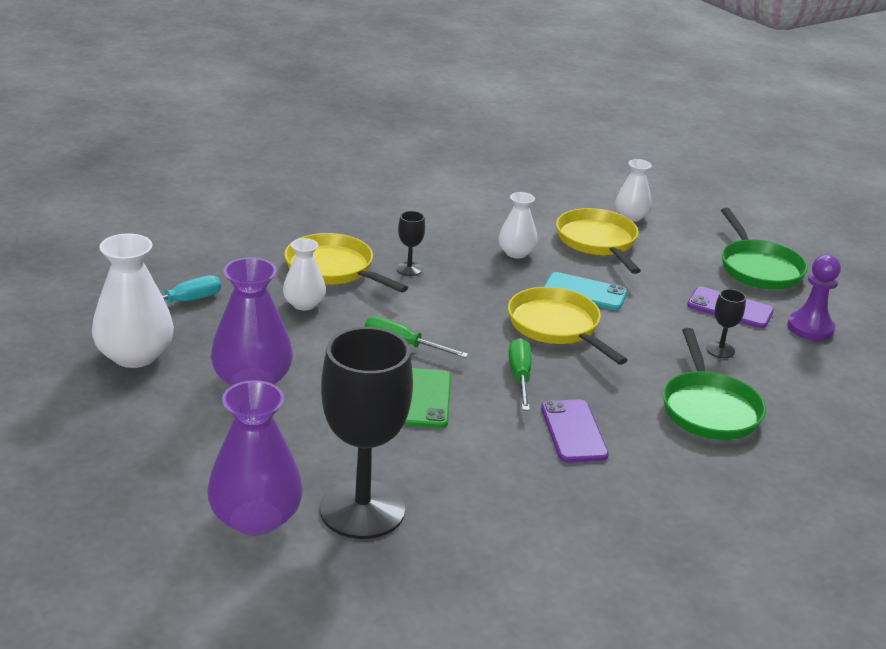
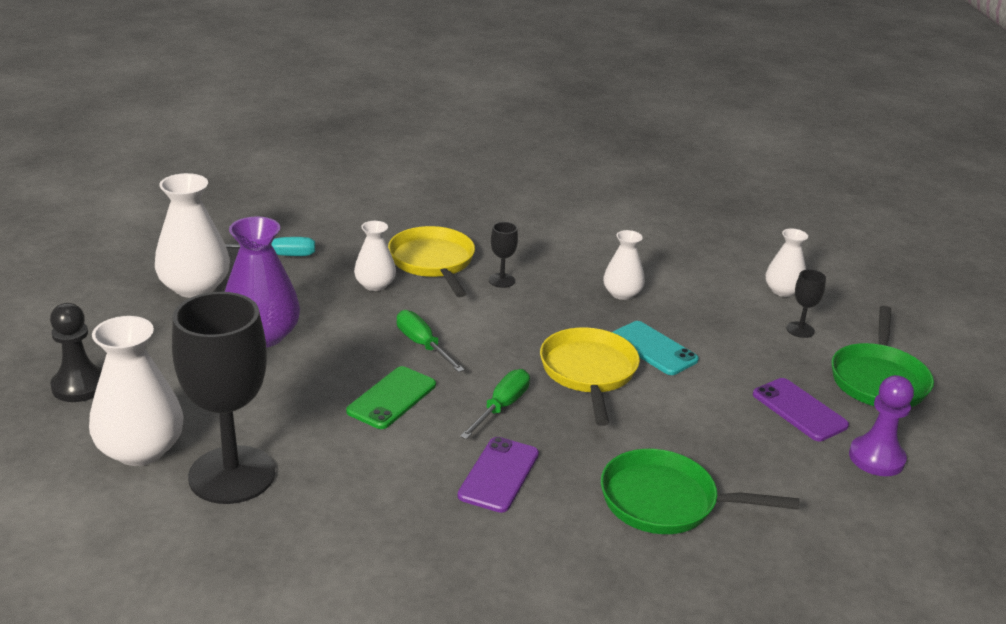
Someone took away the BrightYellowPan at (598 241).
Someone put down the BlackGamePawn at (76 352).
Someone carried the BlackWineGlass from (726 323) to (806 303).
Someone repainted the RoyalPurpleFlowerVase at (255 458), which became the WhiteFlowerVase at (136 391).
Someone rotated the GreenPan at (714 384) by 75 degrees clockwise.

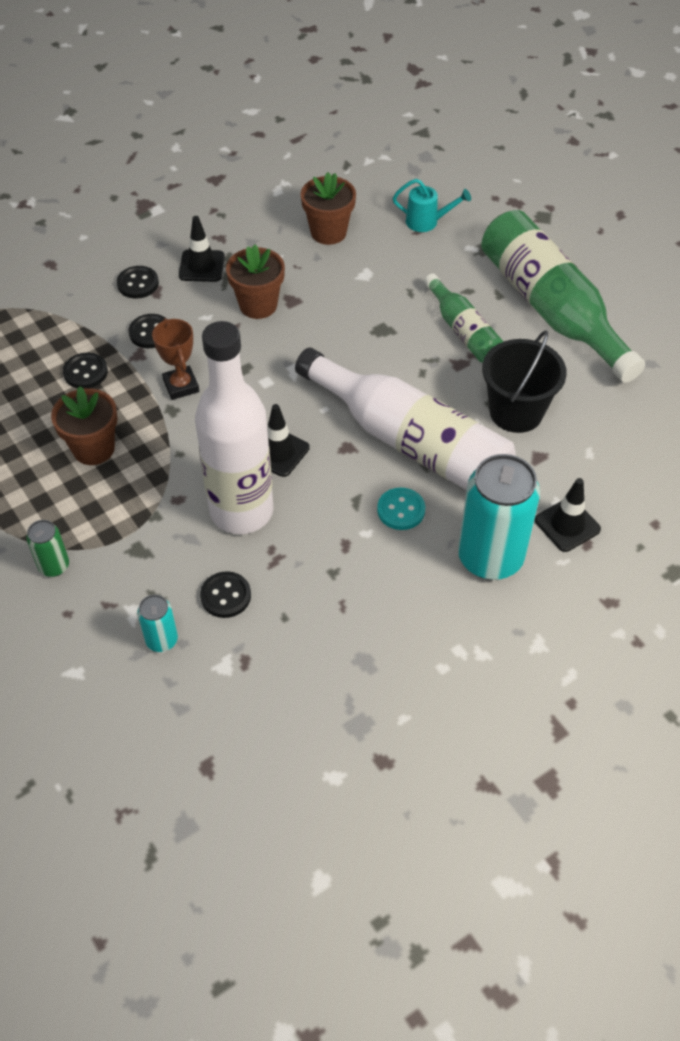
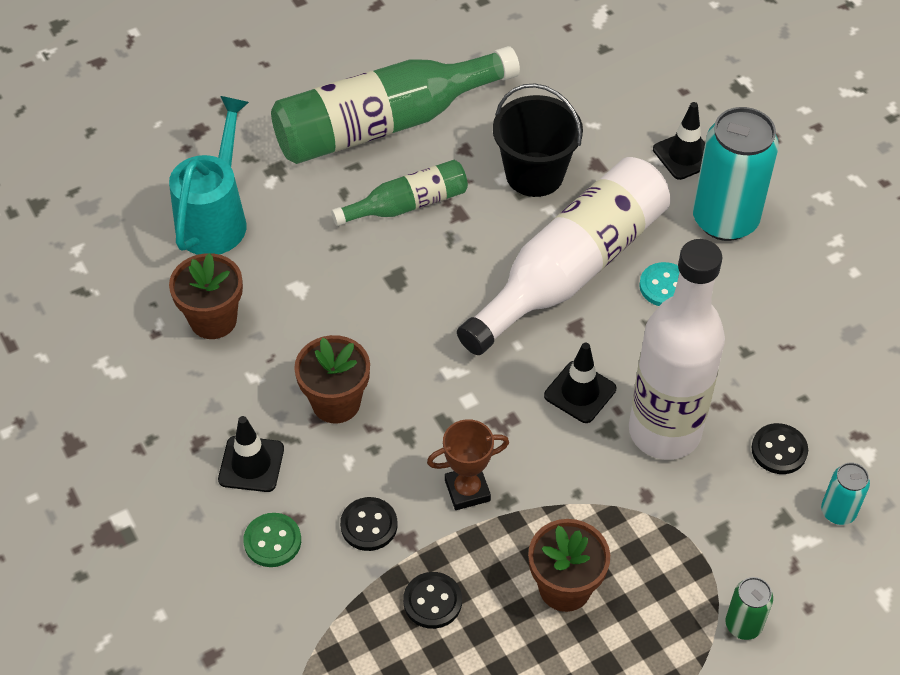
Someone repainted the BlackSewingButton at (138 282), which became the GreenSewingButton at (272 540).
Someone scaled the AquaWateringPot at (432 205) by 1.76.

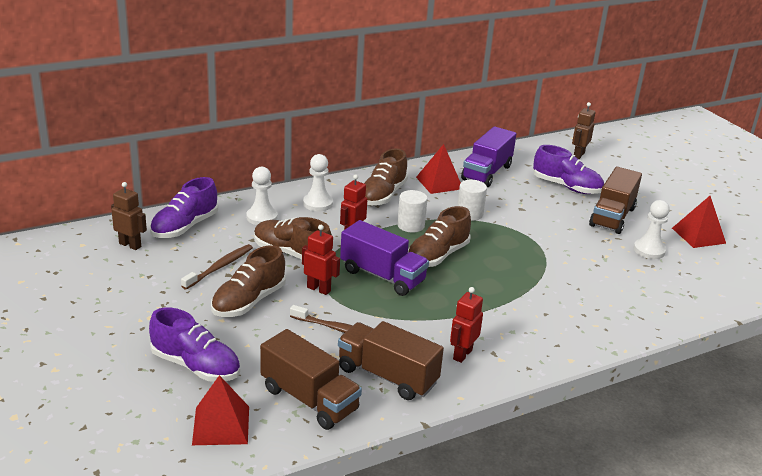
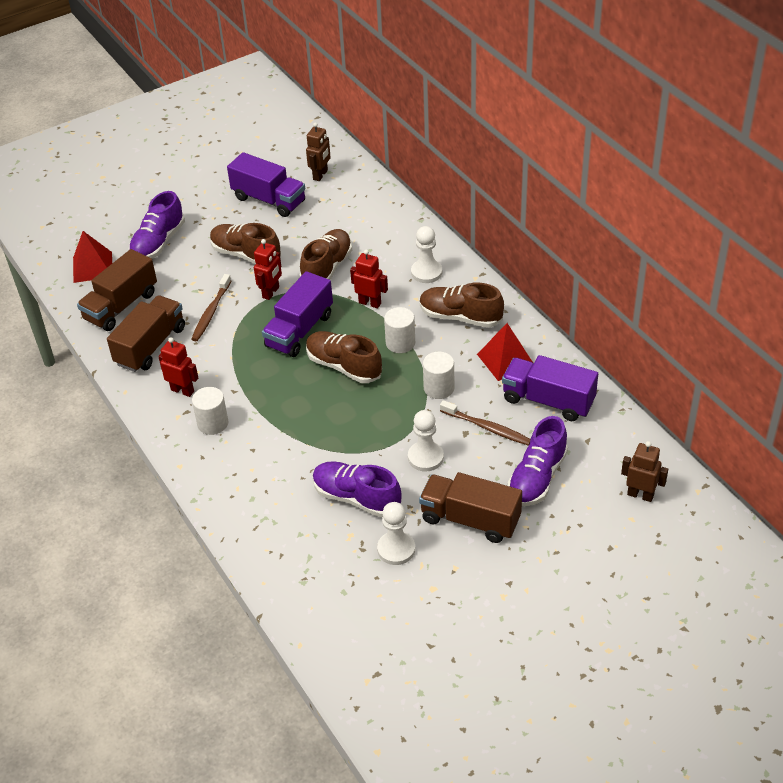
Someone took away the RedPyramidShape at (699 222).
Someone put down the WhiteCylinderShape at (210 411).
Someone put down the RoyalPurpleLorry at (266 184).
Someone carried the RoyalPurpleSneaker from (184 207) to (357 489).
Someone carried the BrownToothBrush from (217 267) to (485 423).
Someone carried the WhiteGamePawn from (261 196) to (426 441).

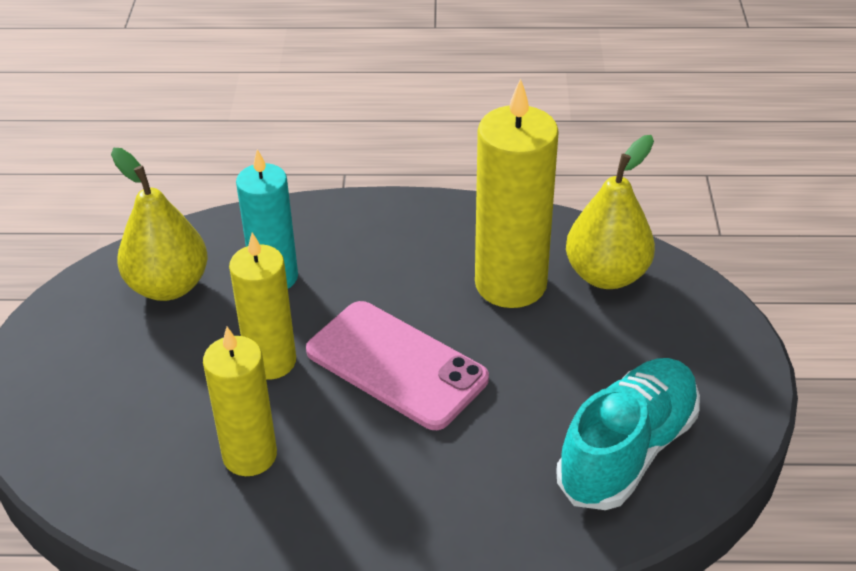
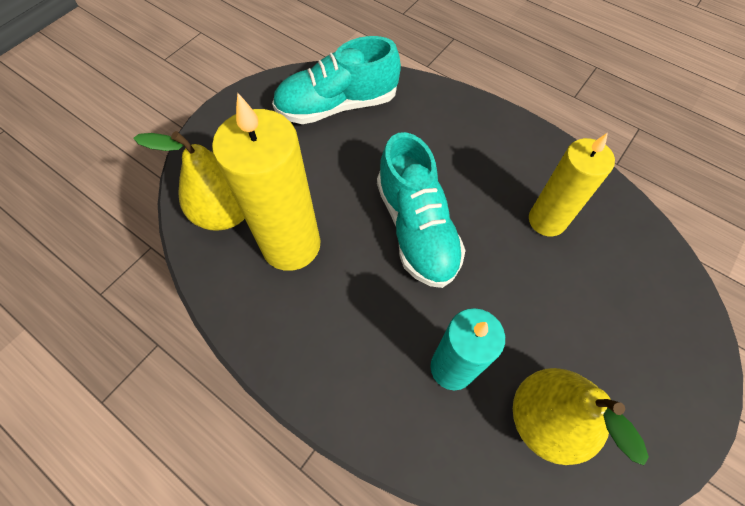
Someone took away the BrightYellowPillarCandle at (262 306).
Someone swapped the RosePinkMobilePhone at (397 365) for the AquaSneaker at (421 210).

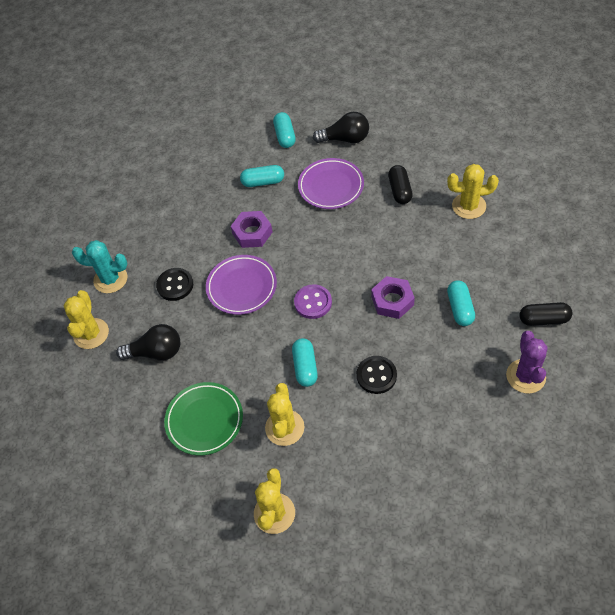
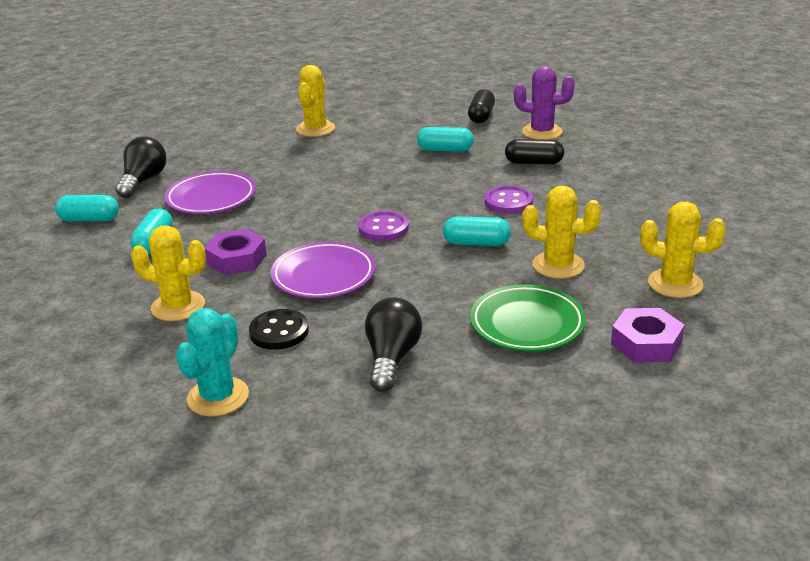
Someone carried the BrightYellowCactus from (86 319) to (168 273).
Someone carried the RoyalPurpleHexNut from (393 297) to (647 335).
Someone carried the BlackPill from (400 184) to (534 151).
Someone repainted the BlackSewingButton at (377 375), which became the RoyalPurpleSewingButton at (509 200).

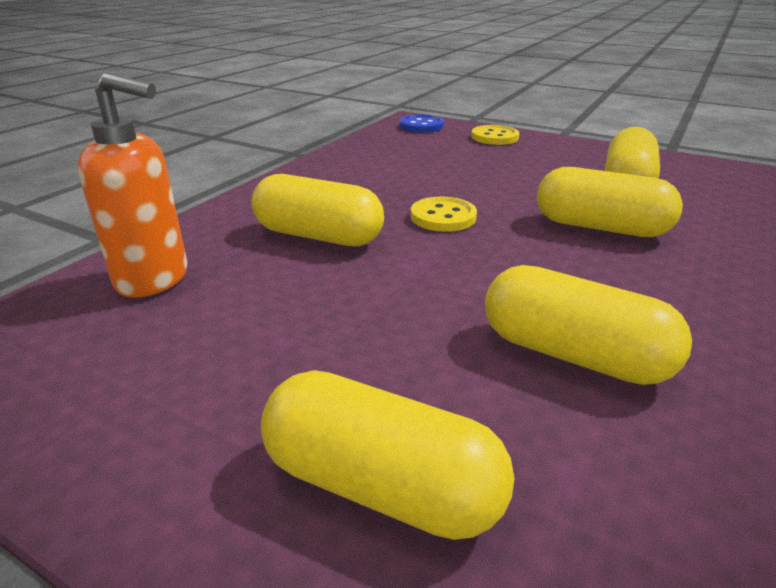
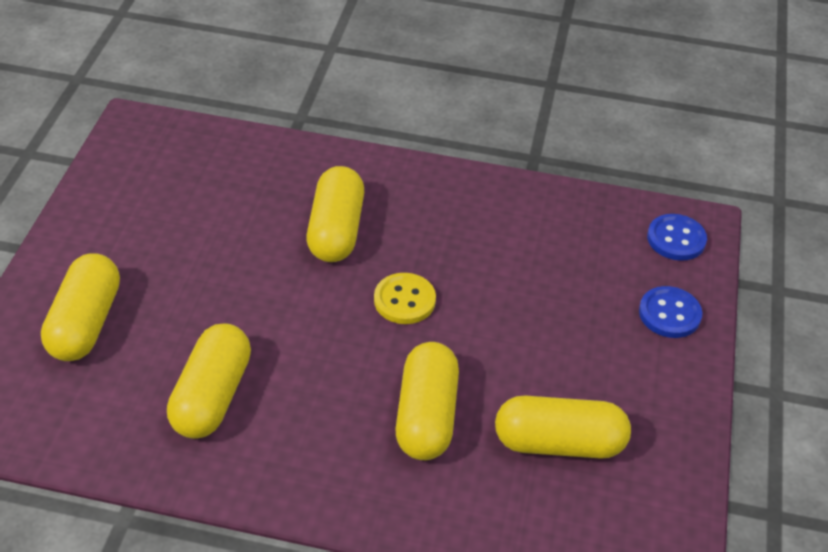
Someone took away the OrangePumpBottle at (133 185).
Someone repainted the BrightYellowSewingButton at (495 135), which became the CobaltSewingButton at (670 312).

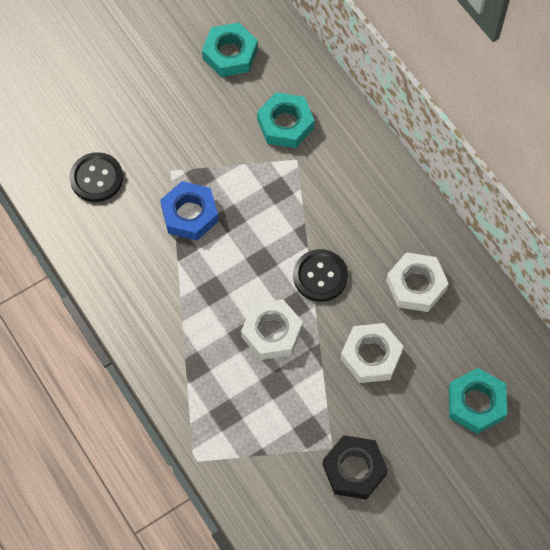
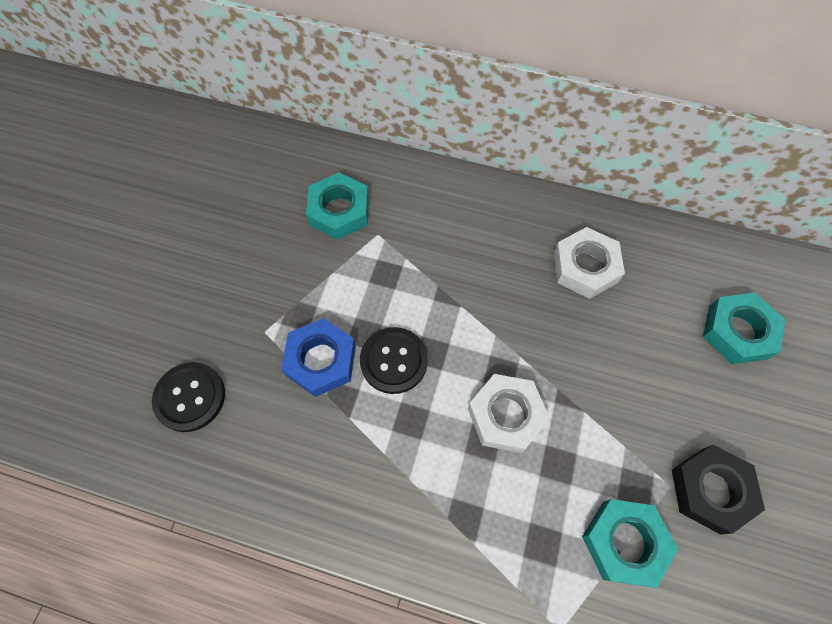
Someone took away the WhiteHexNut at (372 353).
Someone carried the AquaHexNut from (230 50) to (630 543).
Someone carried the BlackSewingButton from (320 275) to (394 360).

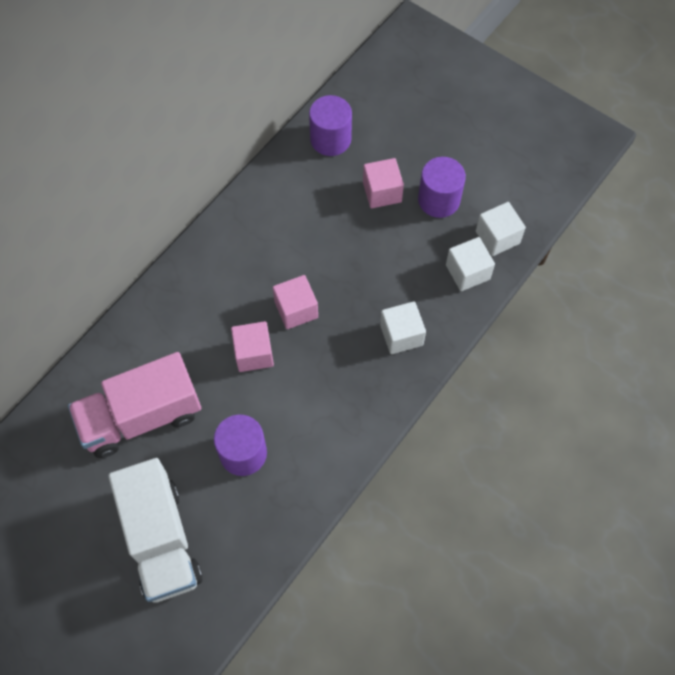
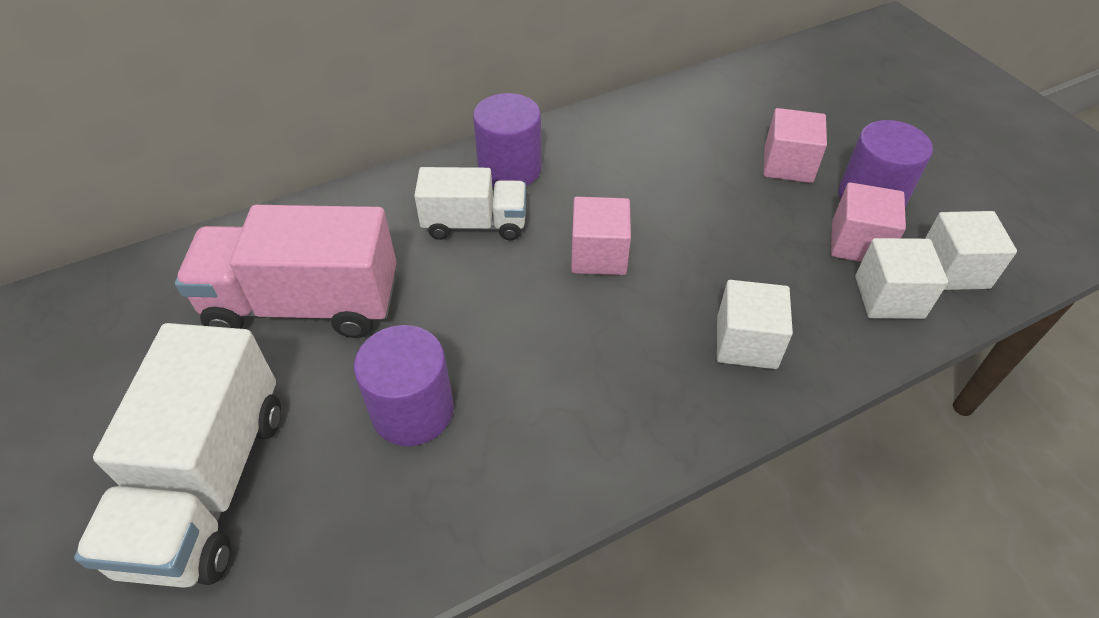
Someone put down the WhiteLorry at (470 203).
Someone carried the RosePinkSolidCube from (252 346) to (868 222).
Someone carried the RoyalPurpleCylinderShape from (330 125) to (507 140).

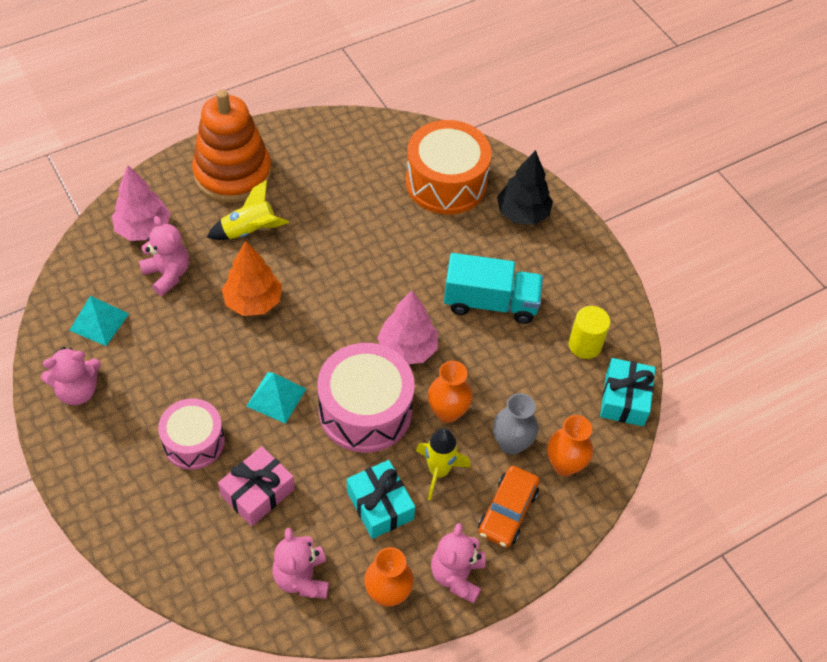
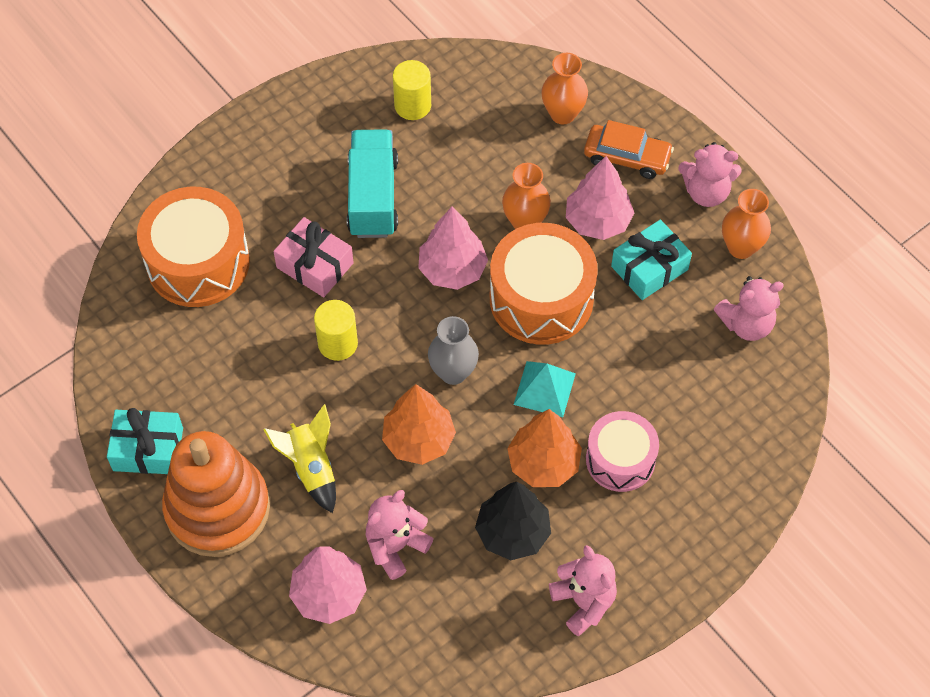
Someone took away the AquaPyramidShape at (99 321).
Someone put down the BrightYellowCylinderShape at (336 330).
Someone put down the OrangeToyTree at (544 448).
Someone carried the RosePinkPresent from (256 486) to (313 257).
Someone carried the GreyFlowerVase from (515 424) to (453 350).
Someone carried the BlackToyTree from (525 187) to (513 521).
Someone carried the AquaPresent from (627 392) to (145 441).
Someone swapped the BrightYellowToyRocket at (443 464) for the RosePinkToyTree at (600 198).
Someone repainted the RosePinkSnareDrum at (366 398), which became the OrangeSnareDrum at (544 284).

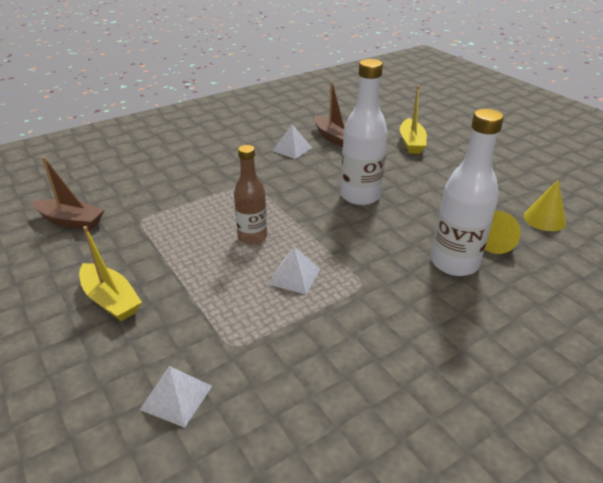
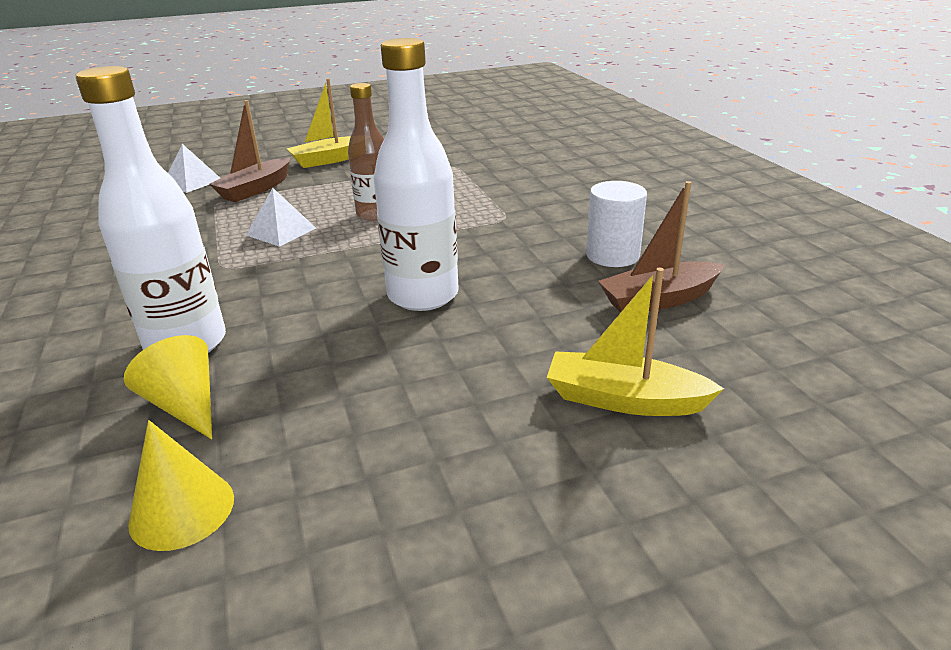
Someone carried the BrownSailboat from (68 193) to (249 151).
Someone swapped the WhitePyramidShape at (292 141) for the WhiteCylinderShape at (616 224).

